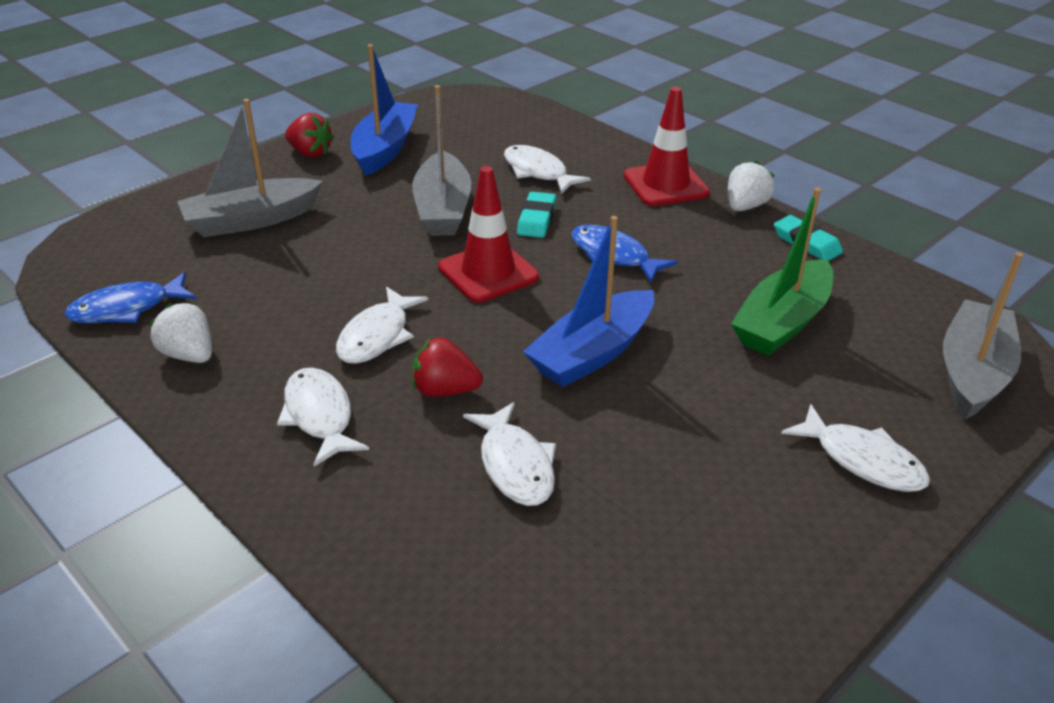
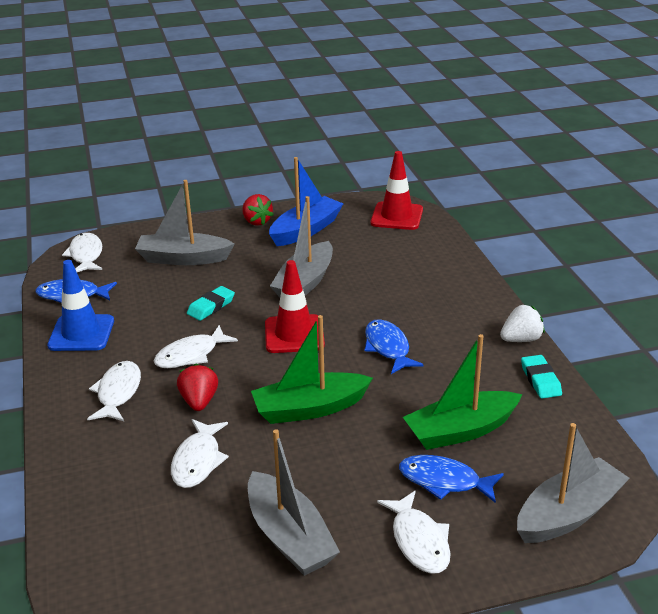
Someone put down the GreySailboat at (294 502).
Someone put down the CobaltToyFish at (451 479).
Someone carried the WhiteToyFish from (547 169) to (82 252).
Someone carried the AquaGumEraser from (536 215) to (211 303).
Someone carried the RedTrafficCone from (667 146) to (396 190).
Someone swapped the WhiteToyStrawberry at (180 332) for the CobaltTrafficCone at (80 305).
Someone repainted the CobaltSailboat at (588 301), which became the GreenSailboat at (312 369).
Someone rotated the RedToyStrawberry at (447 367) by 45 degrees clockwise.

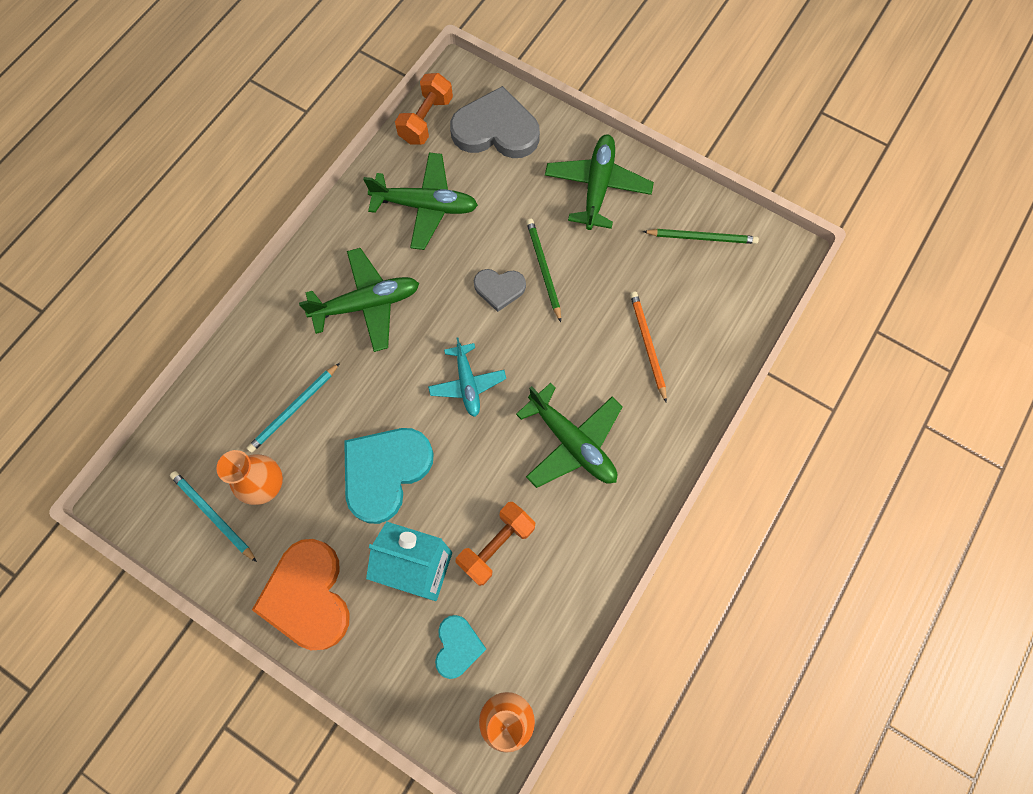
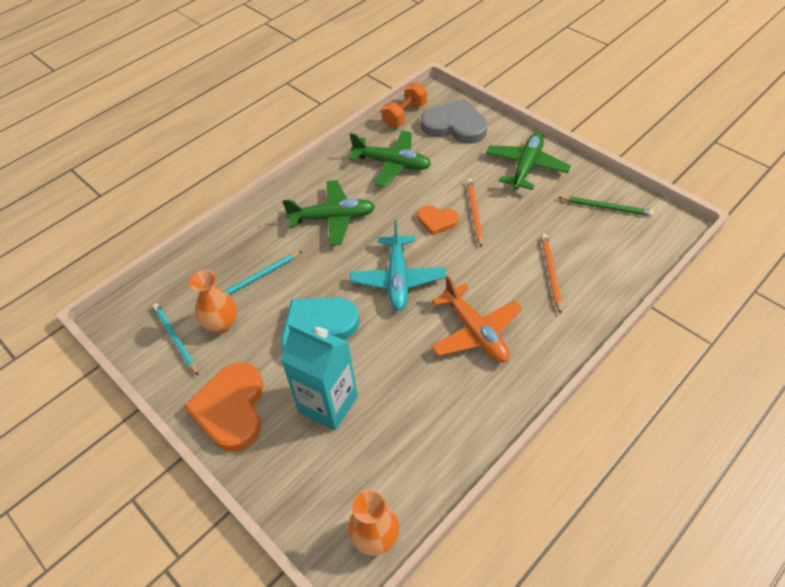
Someone took away the AquaLoveHeart at (460 647).
Someone took away the OrangeHandWeight at (495 544).
Someone repainted the GreyLoveHeart at (500 290), which became the OrangeLoveHeart at (438 221).
Someone repainted the GreenAeroplane at (569 435), which became the OrangeAeroplane at (476 318).
Someone repainted the GreenWoodenPencil at (543 270), which became the OrangeWoodenPencil at (475 213).
Someone scaled the AquaAeroplane at (467 377) by 1.51.

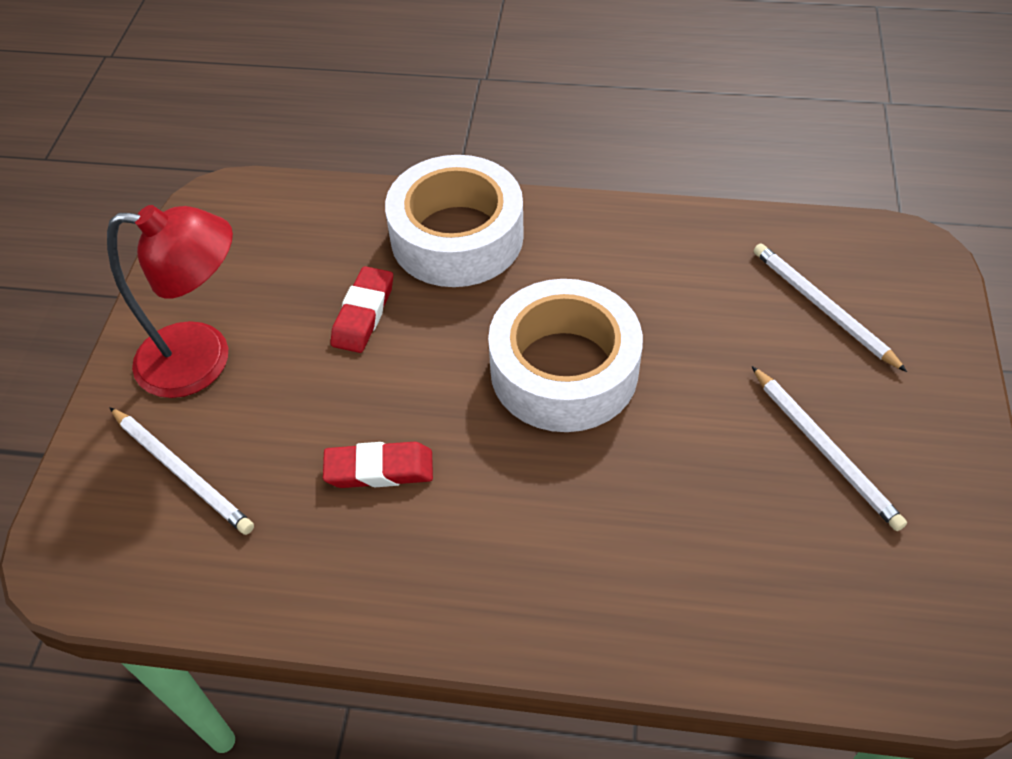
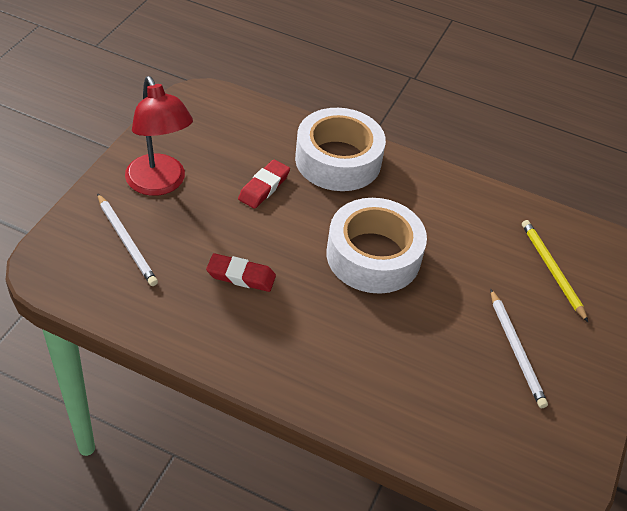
Someone repainted the WhiteWoodenPencil at (830 307), which became the BrightYellowWoodenPencil at (555 271).
Someone rotated the RedReadingLamp at (170 301) by 45 degrees clockwise.

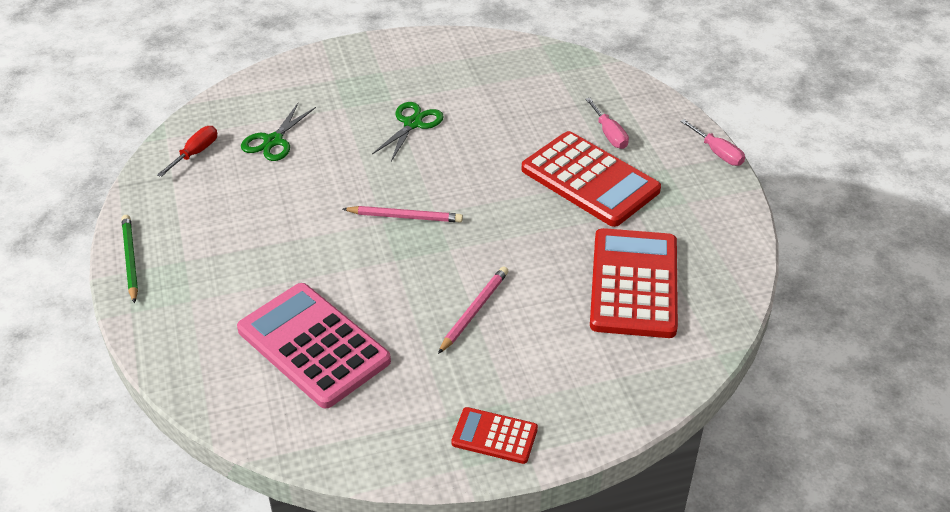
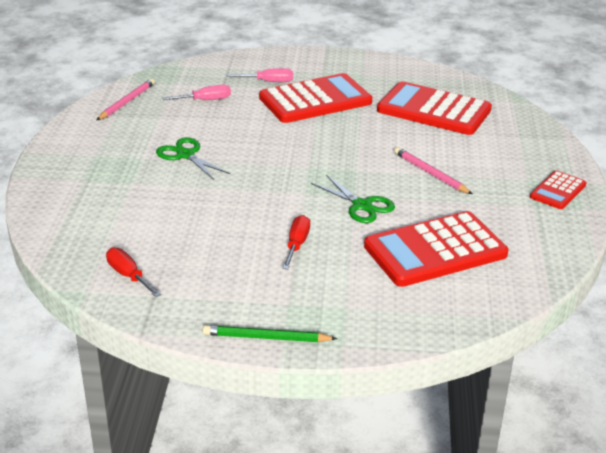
Someone put down the RedScrewdriver at (296 242).
Someone carried the GreenScissors from (278 132) to (353 199).
Someone carried the RosePinkWoodenPencil from (403 214) to (126 99).
Someone carried the RosePinkScrewdriver from (712 142) to (197 92).
Someone repainted the RosePinkPocketCalculator at (314 346), which became the RedPocketCalculator at (436 249).

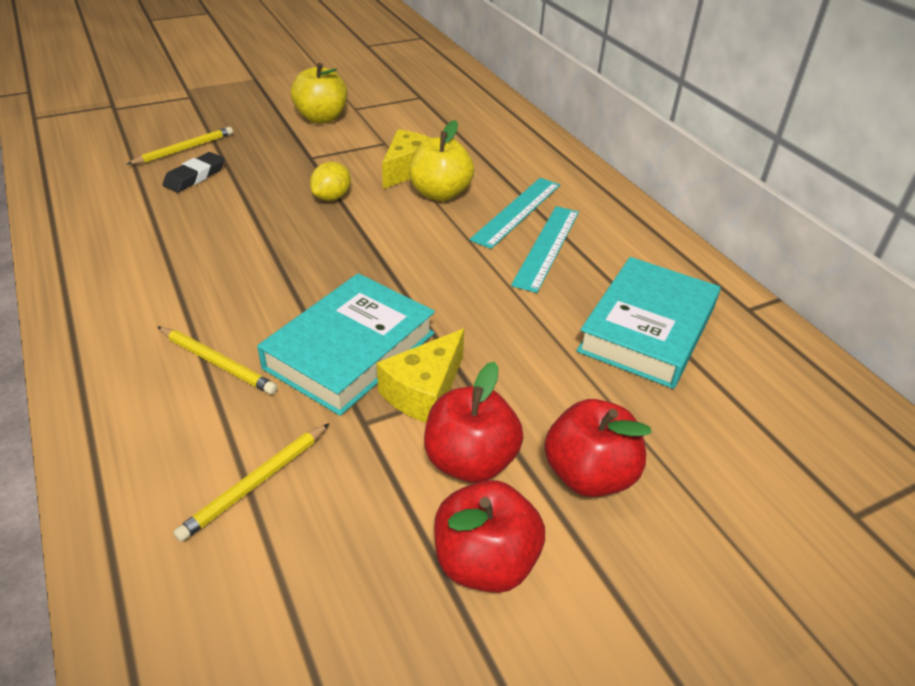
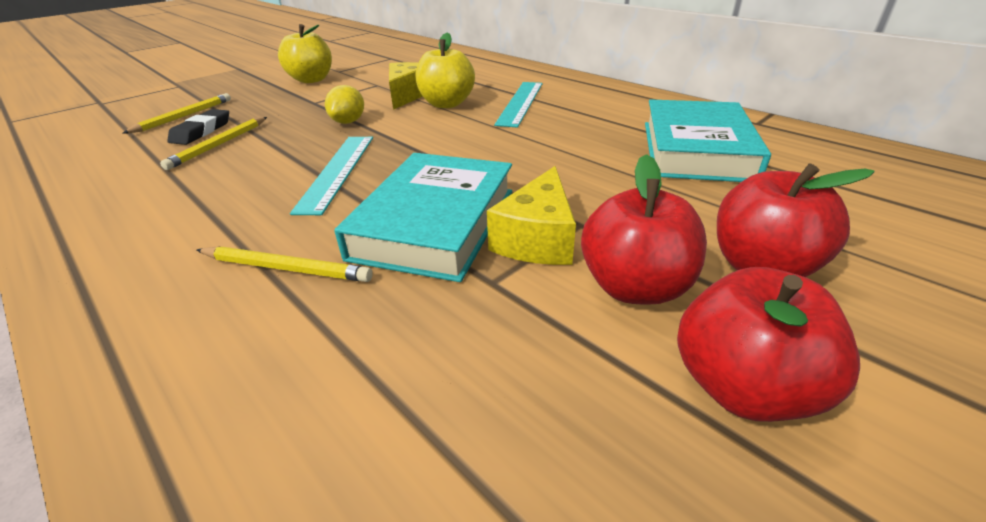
Someone carried the BrightYellowWoodenPencil from (252 482) to (213 143).
Someone carried the AquaRuler from (545 249) to (331 176).

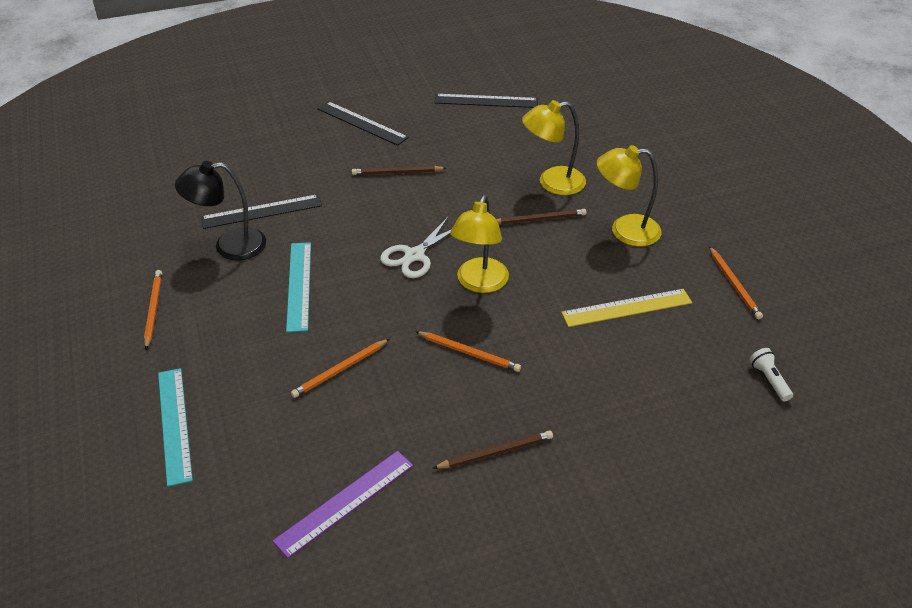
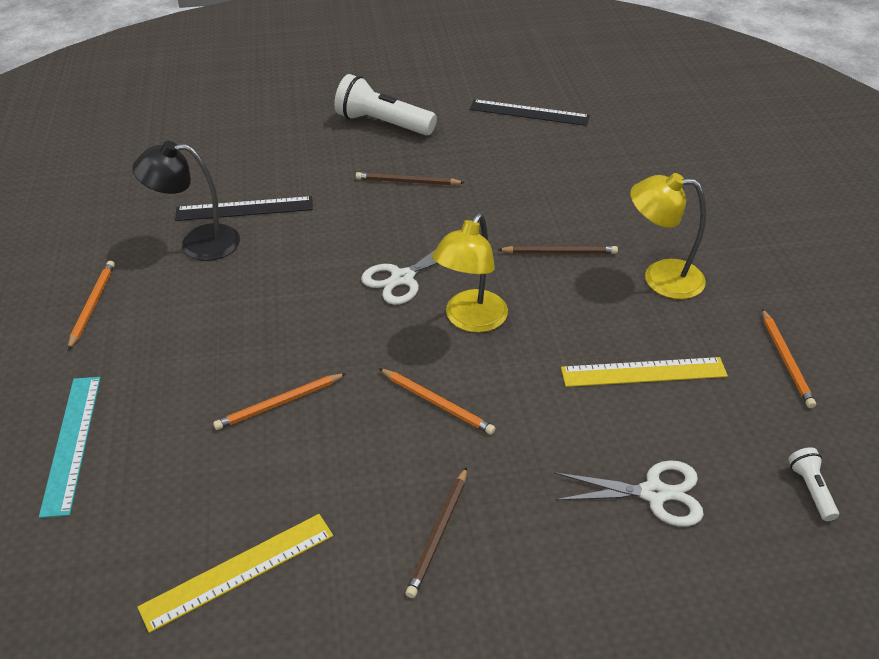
Someone took away the AquaRuler at (298 287).
Someone took away the BrightYellowReadingLamp at (554 147).
Someone put down the WhiteScissors at (629 493).
Someone swapped the BlackRuler at (363 123) for the WhiteFlashlight at (385 104).
Someone repainted the RoyalPurpleRuler at (342 504), which became the BrightYellowRuler at (235 573).
Someone rotated the BrownWoodenPencil at (493 450) by 120 degrees clockwise.

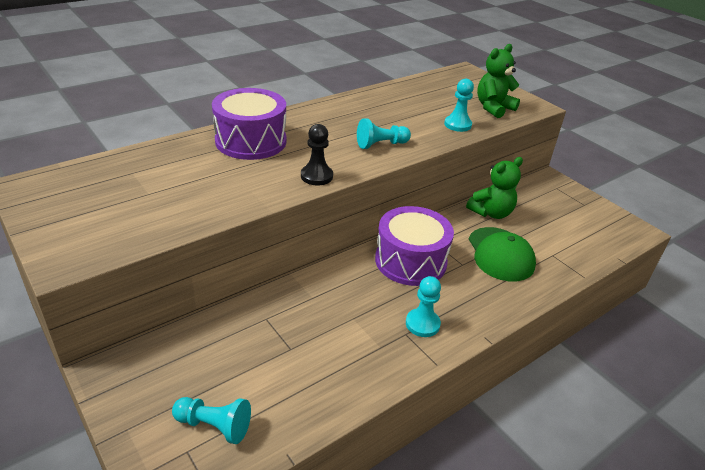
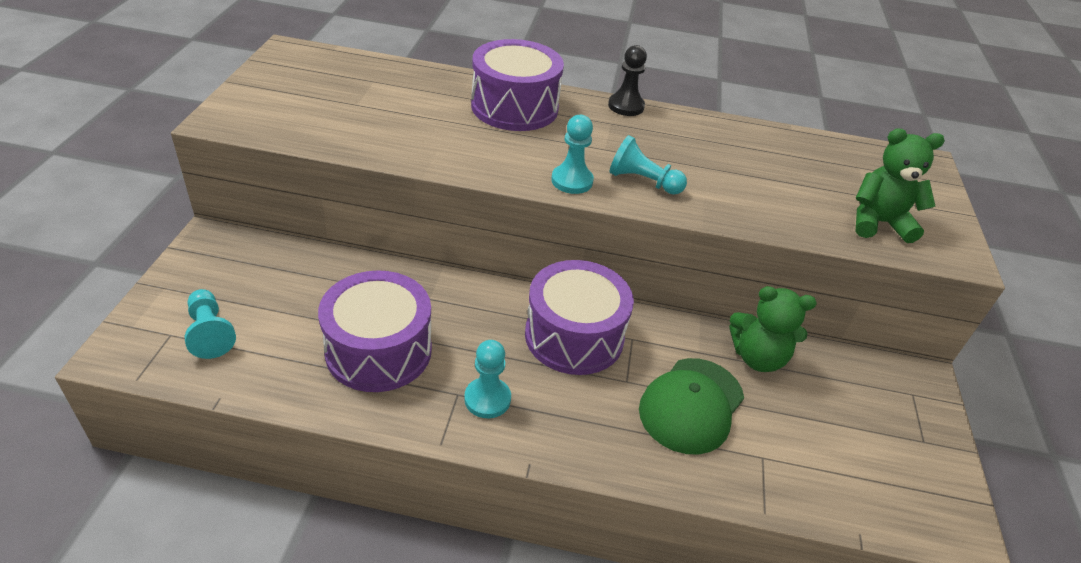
Someone put down the RoyalPurpleSnareDrum at (375 331).
Someone carried the BlackGamePawn from (317 154) to (627 80).
Someone carried the AquaGamePawn from (459 105) to (572 154).

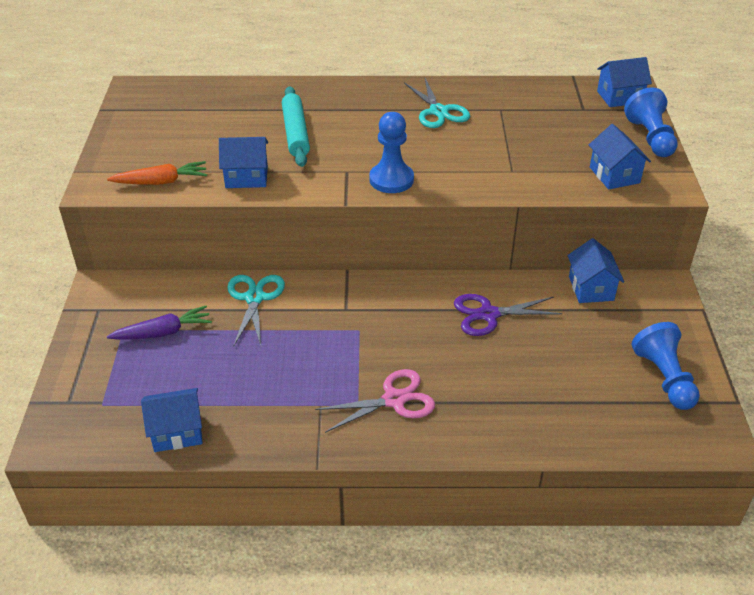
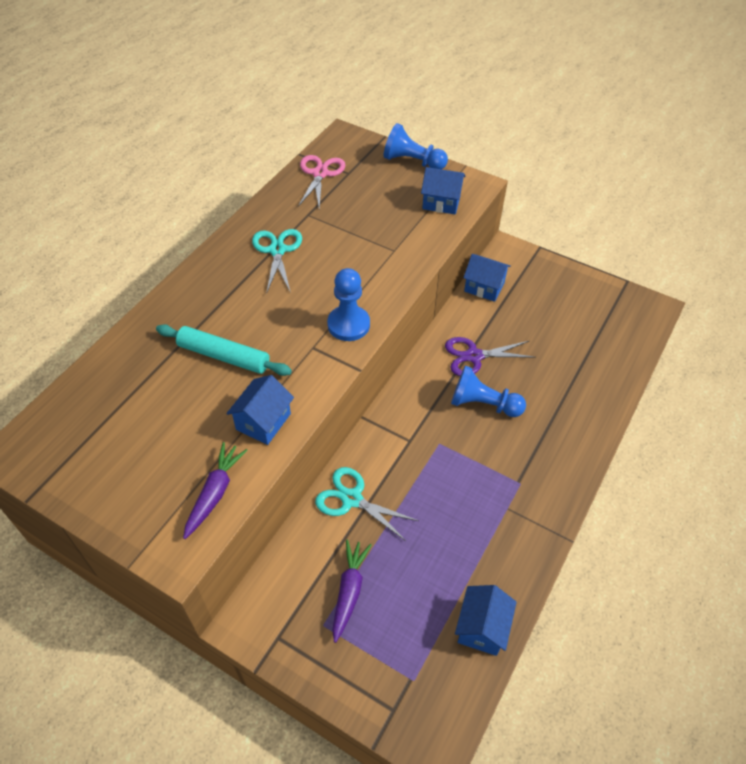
Someone took away the CobaltToyHouse at (624 82).
Someone carried the RosePinkScissors from (375 401) to (322 181).
Someone carried the CobaltGamePawn from (666 366) to (488 391).
Someone repainted the OrangeToyCarrot at (157 173), which became the RoyalPurpleToyCarrot at (215 490).
Someone rotated the AquaScissors at (437 103) by 105 degrees counterclockwise.
Someone rotated the RoyalPurpleScissors at (508 315) by 60 degrees clockwise.

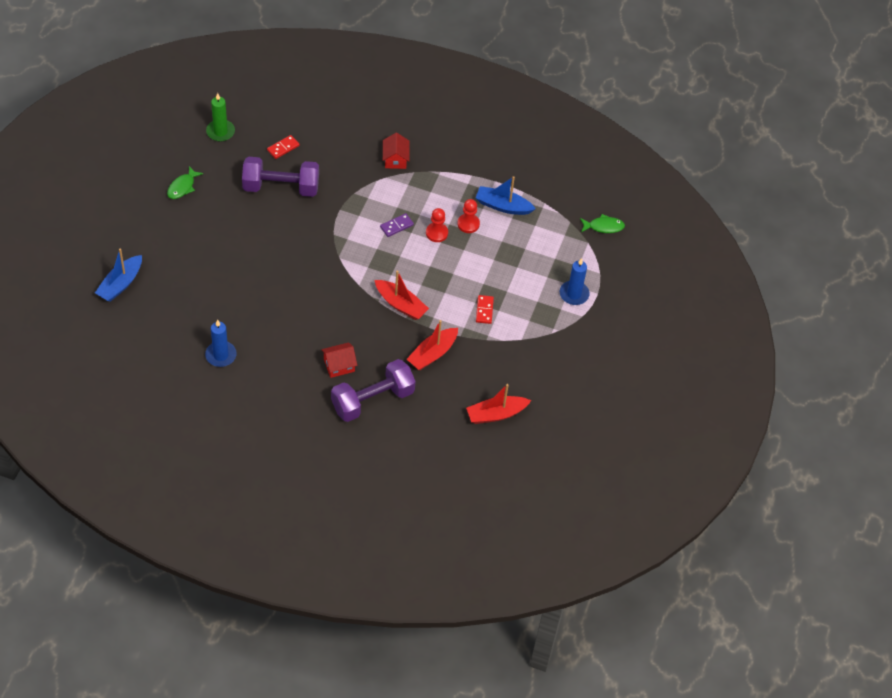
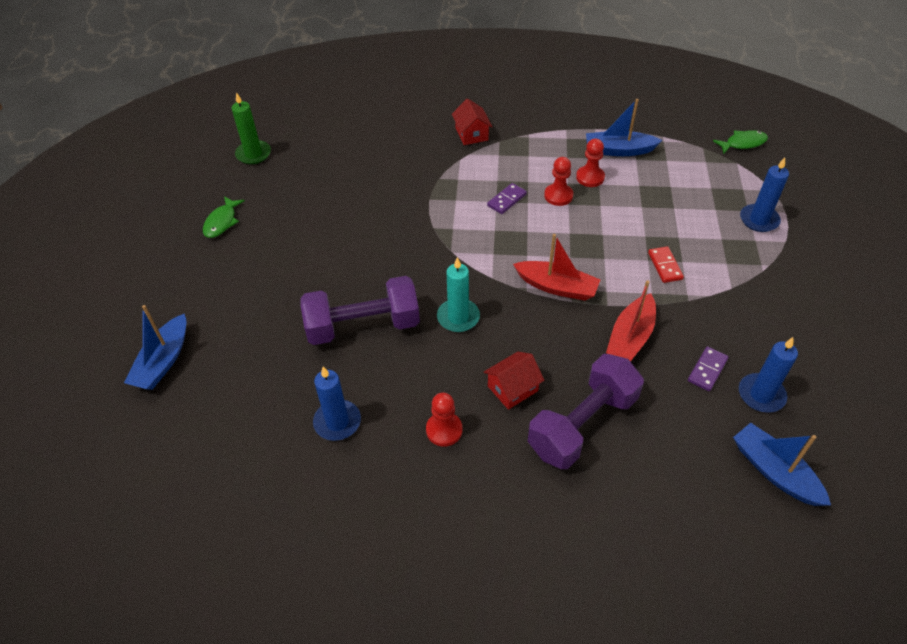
Someone took away the RedDominoTile at (283 147).
Someone put down the RedGamePawn at (444 420).
Someone put down the AquaPillarCandle at (458 294).
Someone put down the RoyalPurpleDominoTile at (708 368).
Someone put down the CobaltSailboat at (782 464).
Someone carried the RoyalPurpleHandWeight from (280 177) to (360 310).
Someone swapped the RedSailboat at (498 404) for the CobaltPillarCandle at (768 375).

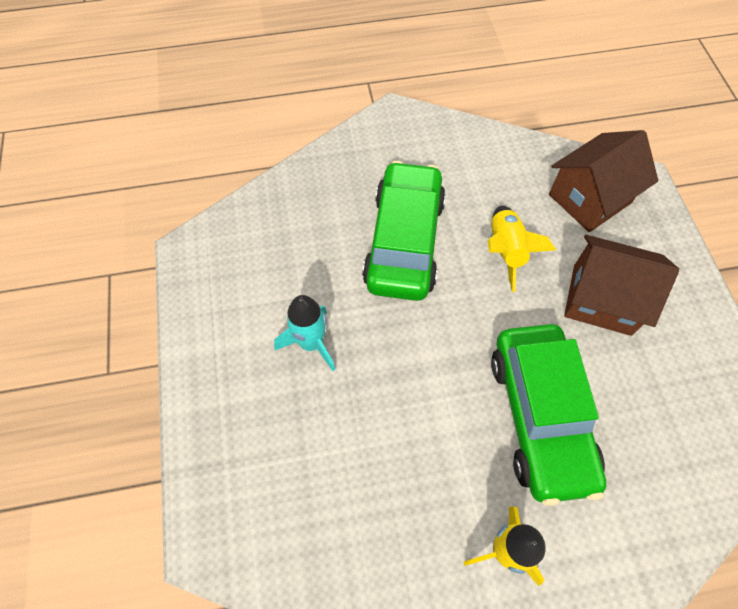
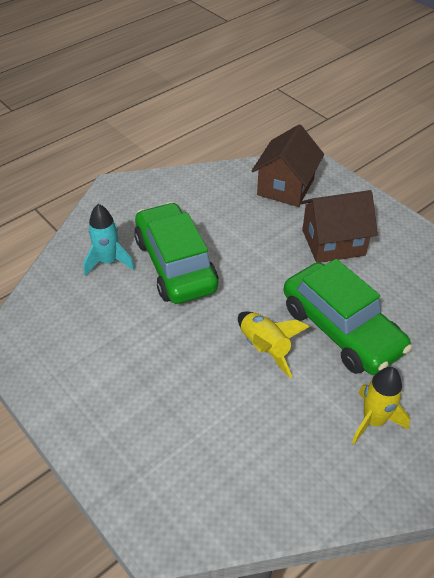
Someone carried the AquaToyRocket from (304 333) to (109 240).
Someone carried the BrightYellowToyRocket from (522 249) to (274 344).

